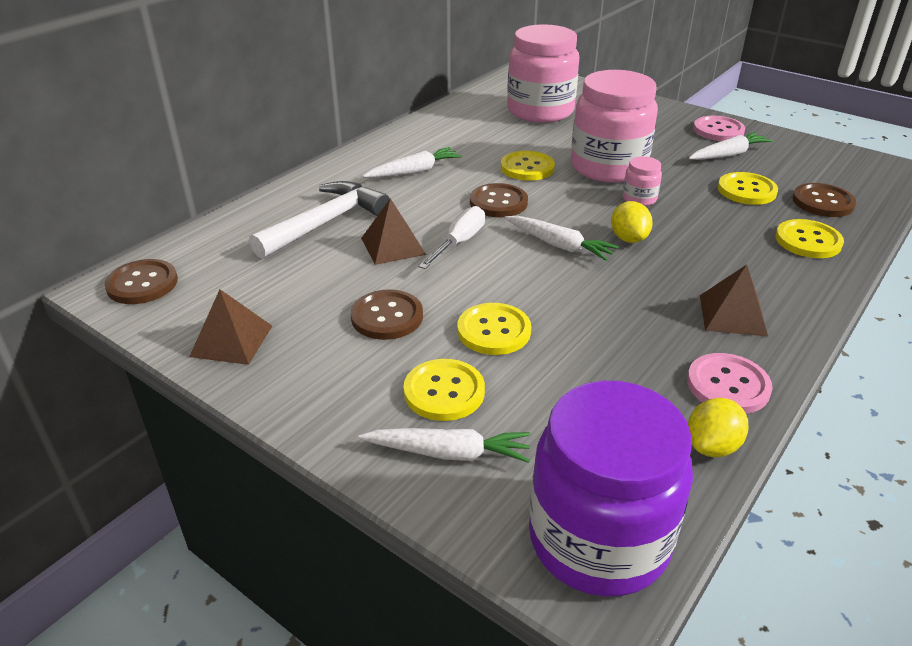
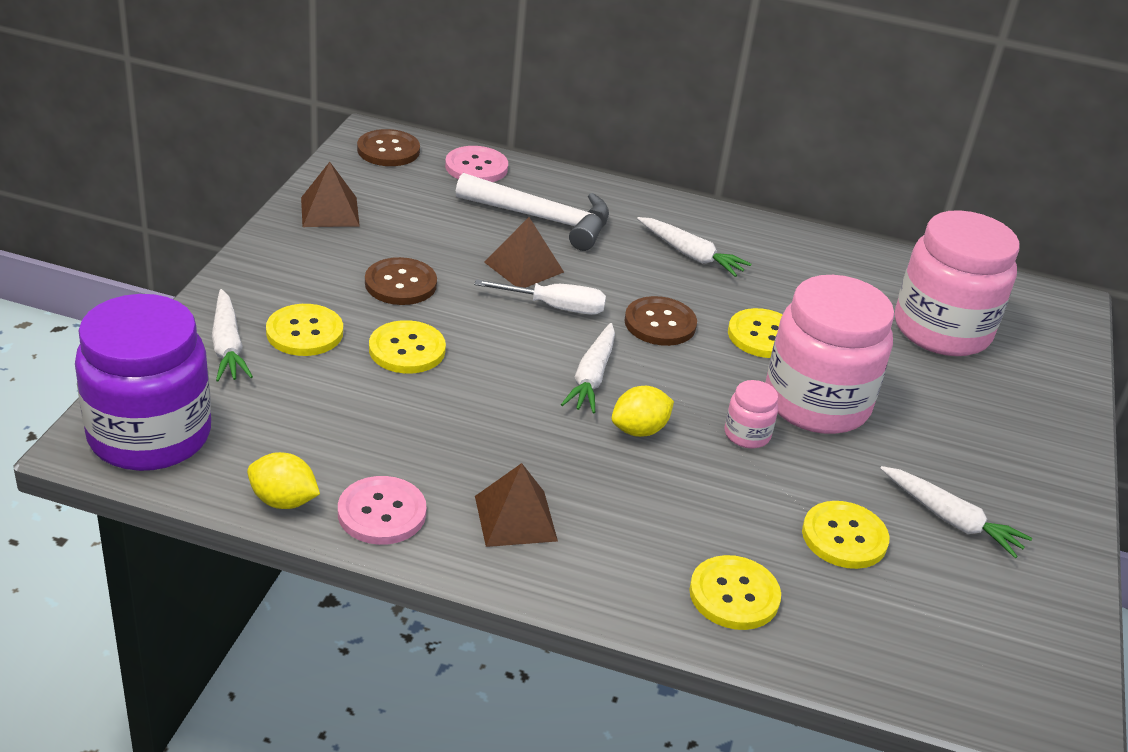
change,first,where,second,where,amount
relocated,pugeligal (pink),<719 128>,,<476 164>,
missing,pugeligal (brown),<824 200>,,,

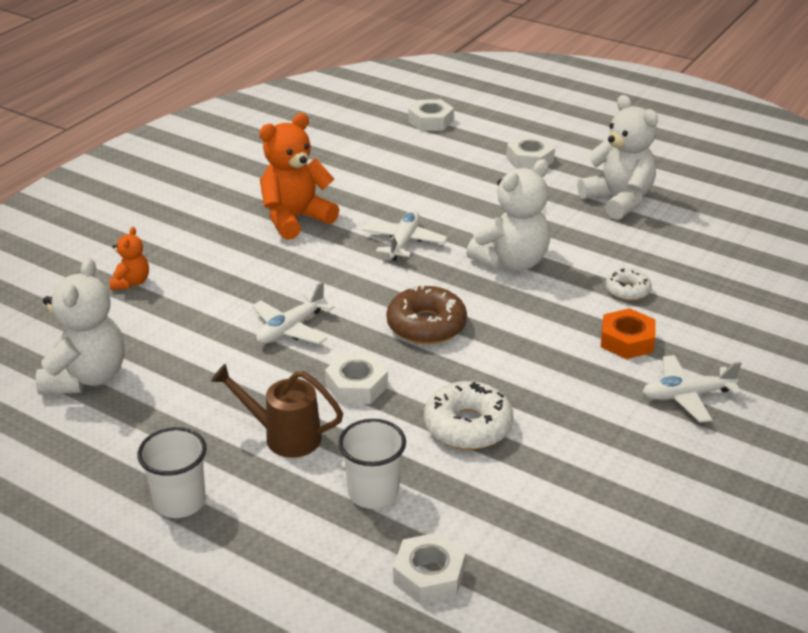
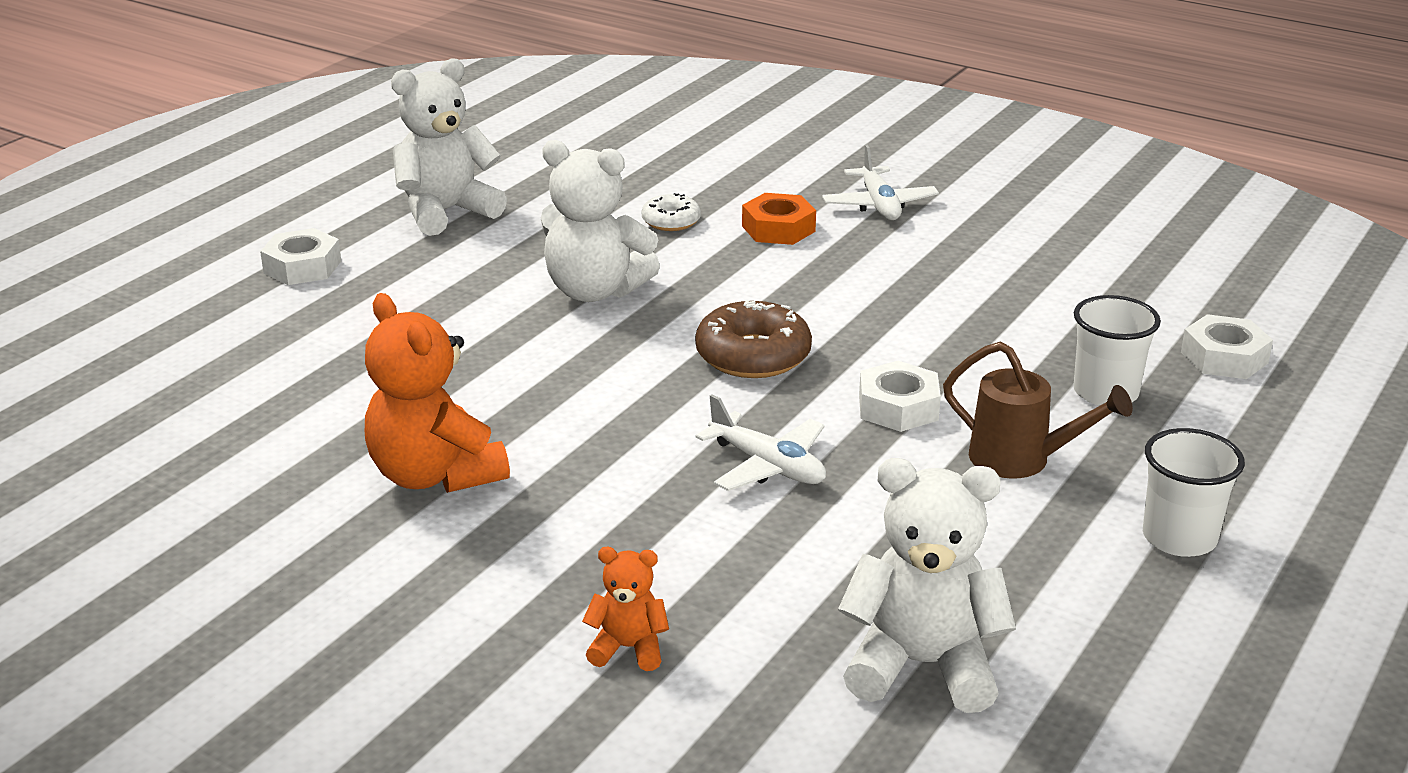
change,first,where,second,where,amount
spun,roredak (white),<508 214>,,<600 221>,150 degrees clockwise
spun,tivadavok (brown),<277 411>,,<1038 410>,75 degrees counterclockwise
missing,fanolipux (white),<404 235>,,,
missing,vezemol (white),<431 115>,,,
missing,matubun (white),<468 415>,,,

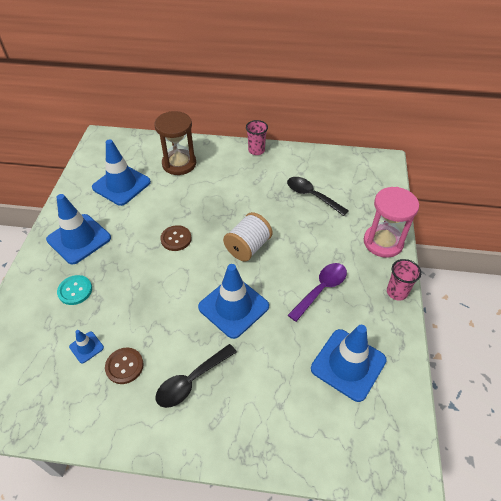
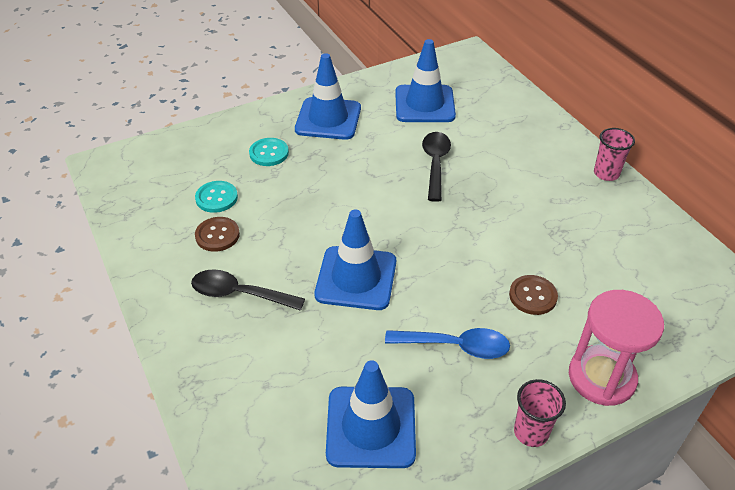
change,first,where,second,where,amount
exchanged,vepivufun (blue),<86 346>,pugeligal (turquoise),<216 197>,
colour,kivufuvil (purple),<317 292>,kivufuvil (blue),<447 343>,
relocated,kivufuvil (black),<318 196>,,<436 167>,
relocated,pugeligal (brown),<176 238>,,<533 295>,
missing,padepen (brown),<175 143>,,,
missing,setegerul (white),<248 237>,,,

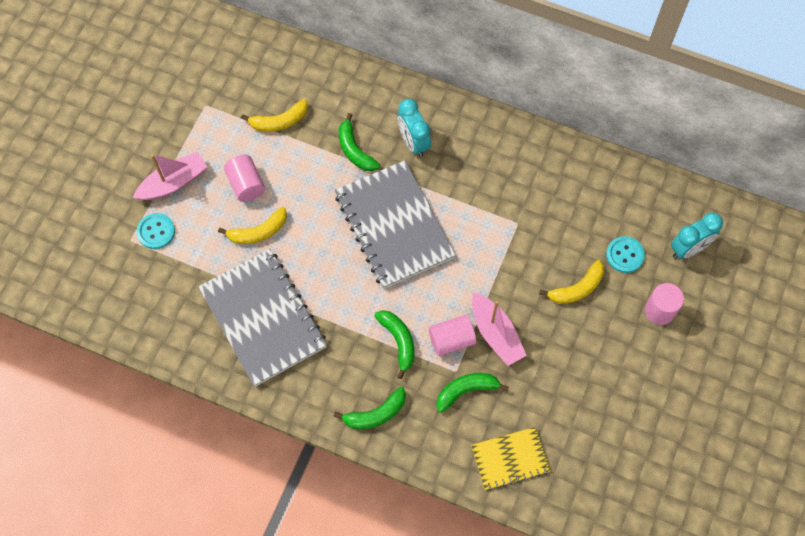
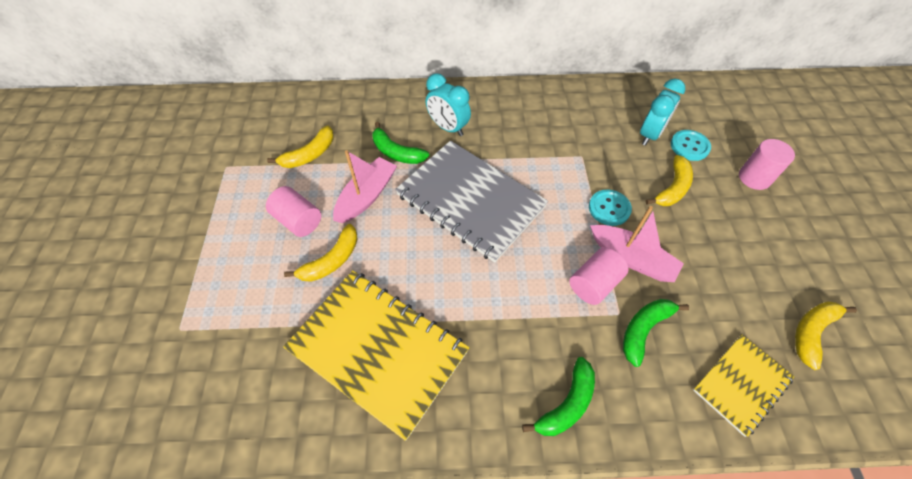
change,first,where,second,where,amount
colour,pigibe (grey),<262 318>,pigibe (yellow),<376 355>,
relocated,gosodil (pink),<170 175>,,<365 186>,
relocated,pugeligal (turquoise),<156 231>,,<610 208>,
relocated,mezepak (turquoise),<697 235>,,<662 112>,
appeared,,,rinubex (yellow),<826 335>,
missing,rinubex (green),<394 344>,,,

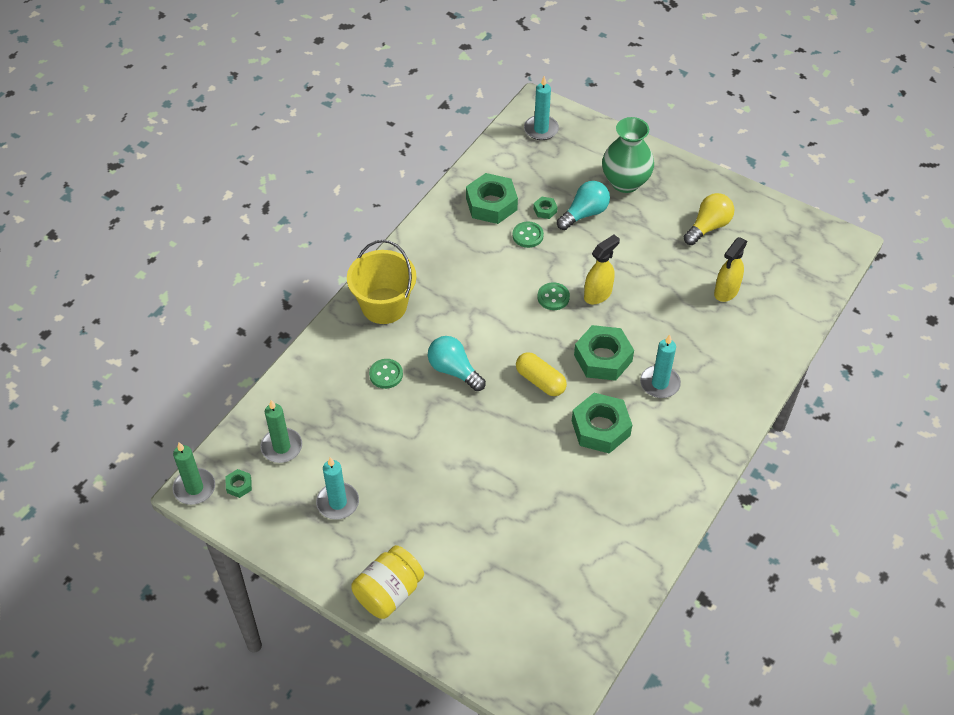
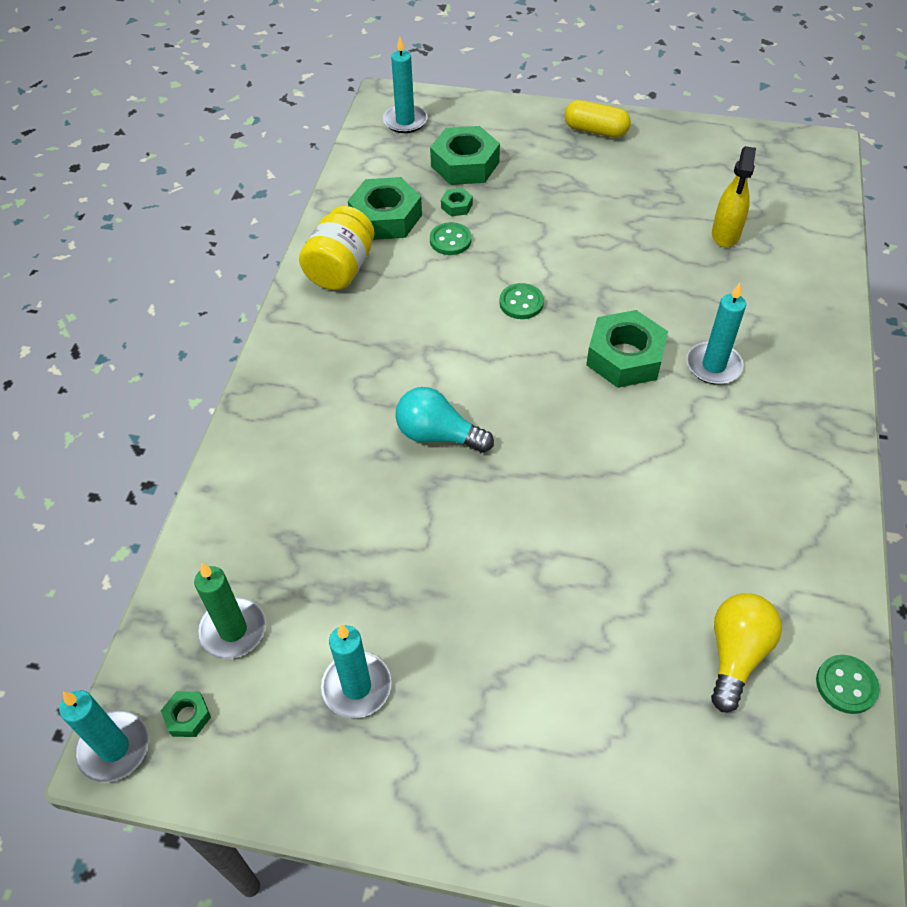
change,first,where,second,where,amount
colour,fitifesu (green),<193 473>,fitifesu (turquoise),<104 736>,
relocated,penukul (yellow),<387 582>,,<337 248>,
relocated,vezemol (green),<602 423>,,<465 155>,
relocated,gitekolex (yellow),<541 374>,,<598 119>,
relocated,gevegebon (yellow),<709 219>,,<746 652>,
relocated,pugeligal (green),<386 374>,,<848 684>,
missing,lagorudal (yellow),<381 282>,,,
missing,gevegebon (turquoise),<583 205>,,,
missing,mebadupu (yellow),<602 269>,,,
missing,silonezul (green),<628 155>,,,

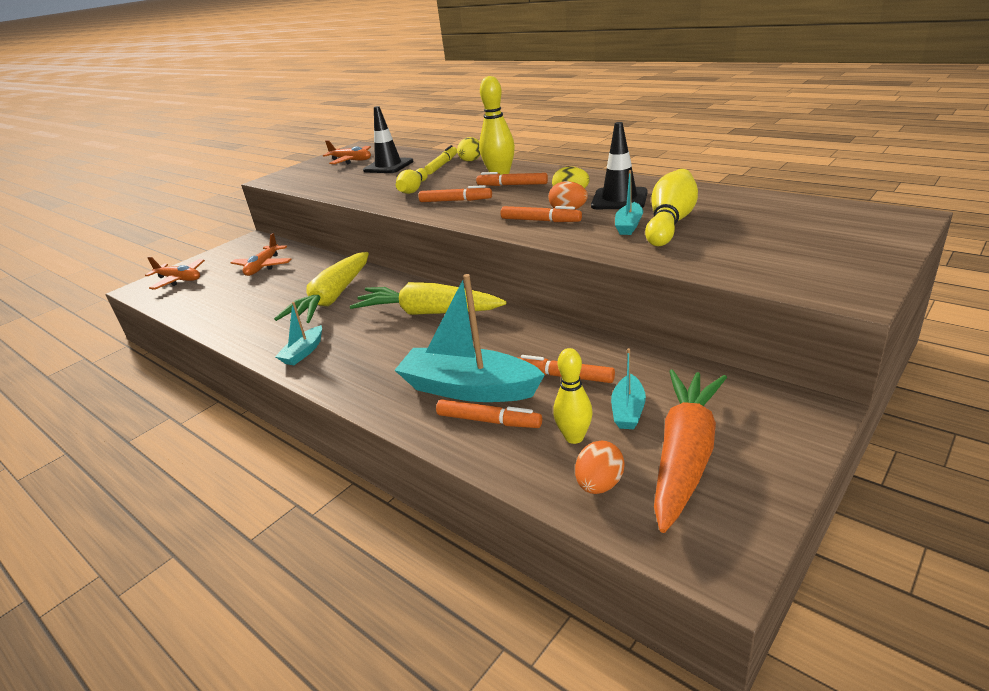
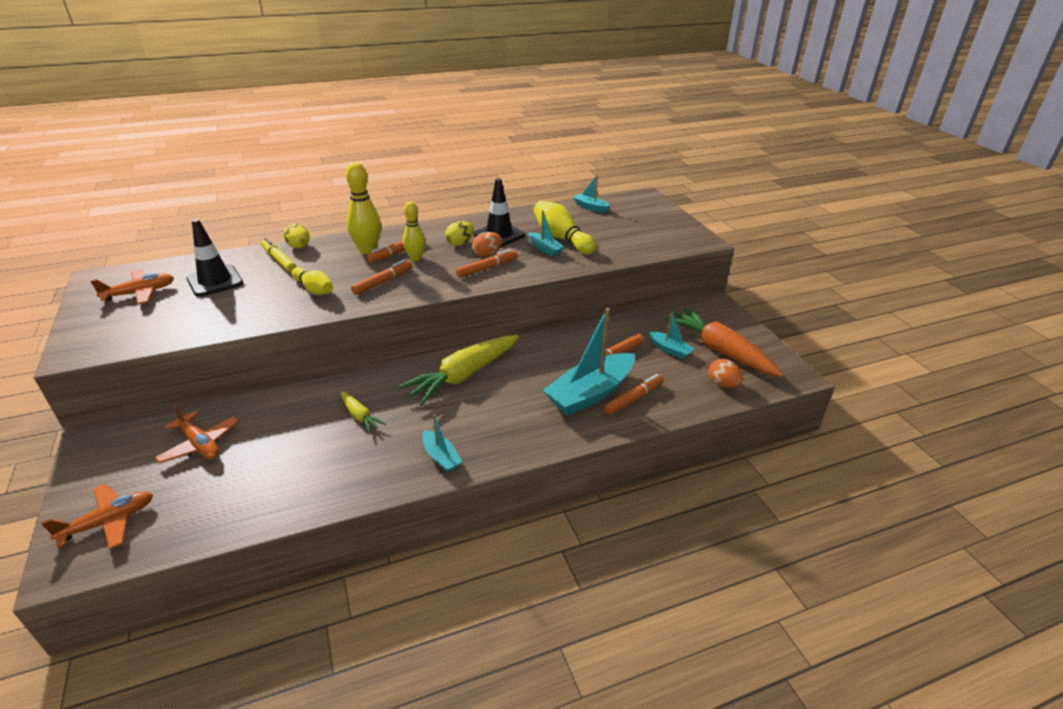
change,first,where,second,where,amount
size,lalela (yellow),<321 287>,,<363 412>,x0.48
relocated,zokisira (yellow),<573 396>,,<414 231>,
appeared,,,gosodil (turquoise),<591 194>,

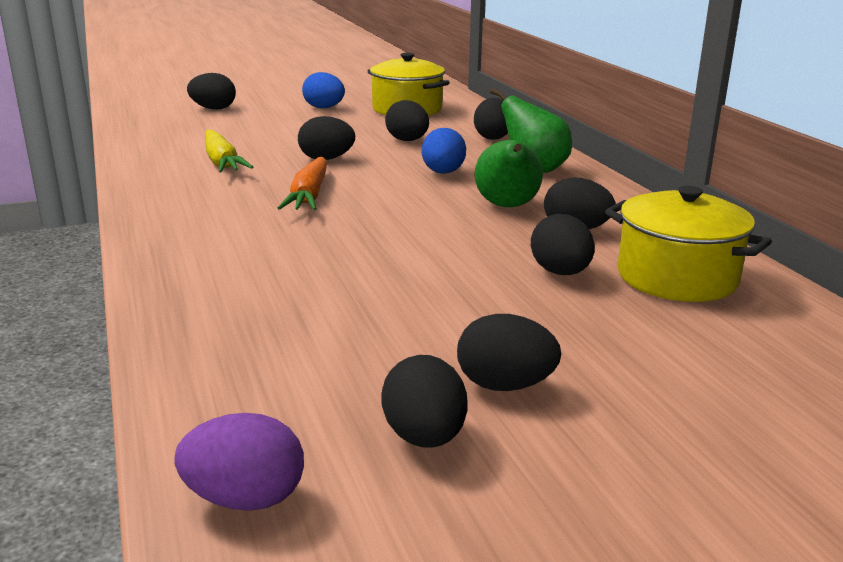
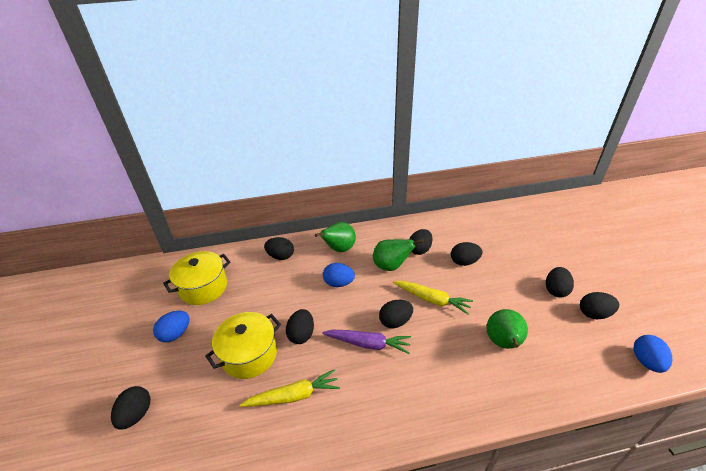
change,first,where,second,where,amount
relocated,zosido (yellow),<688 244>,,<243 345>,
colour,lalela (orange),<302 183>,lalela (purple),<366 342>,
relocated,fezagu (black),<407 120>,,<396 314>,
appeared,,,lalela (yellow),<433 297>,
appeared,,,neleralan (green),<507 329>,
colour,fezagu (purple),<239 462>,fezagu (blue),<653 354>,

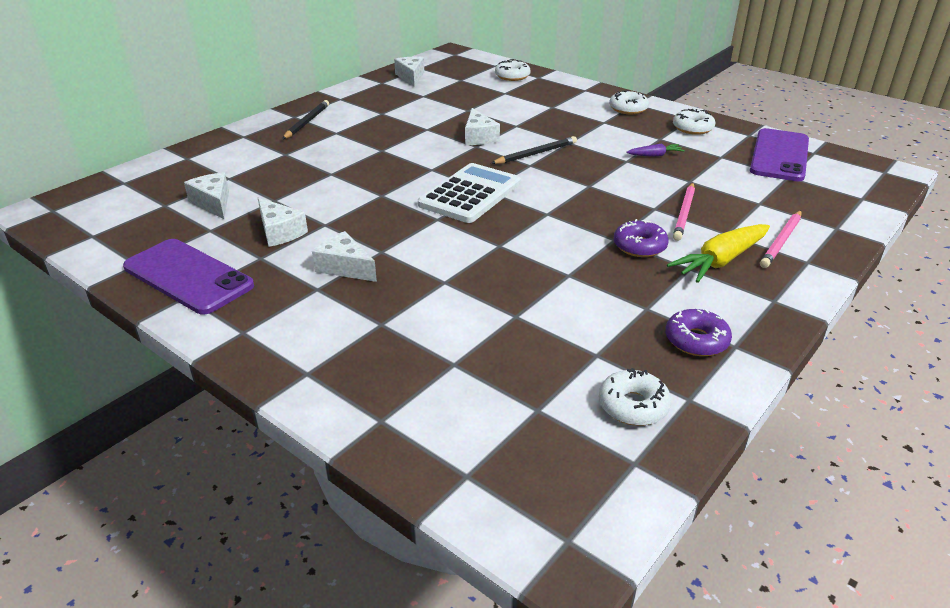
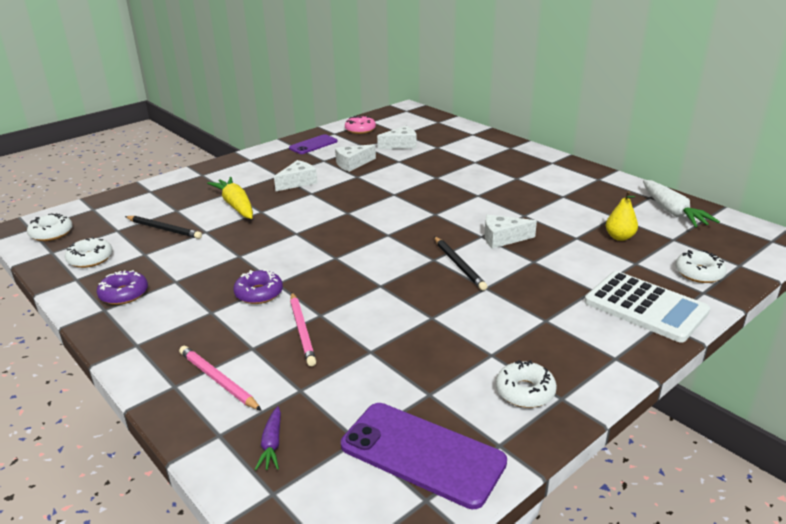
change,first,where,second,where,amount
relocated,matubun (white),<629 102>,,<50 227>,
relocated,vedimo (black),<305 119>,,<163 227>,
relocated,lalela (yellow),<718 253>,,<230 198>,
relocated,lalela (purple),<655 150>,,<268 438>,
size,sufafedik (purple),<188 277>,,<313 144>,x0.61
spun,vedimo (pink),<684 212>,,<303 329>,135 degrees counterclockwise
appeared,,,matubun (pink),<360 124>,
relocated,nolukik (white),<469 193>,,<647 307>,
appeared,,,neleralan (yellow),<622 216>,
exchanged,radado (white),<409 72>,lalela (white),<681 203>,

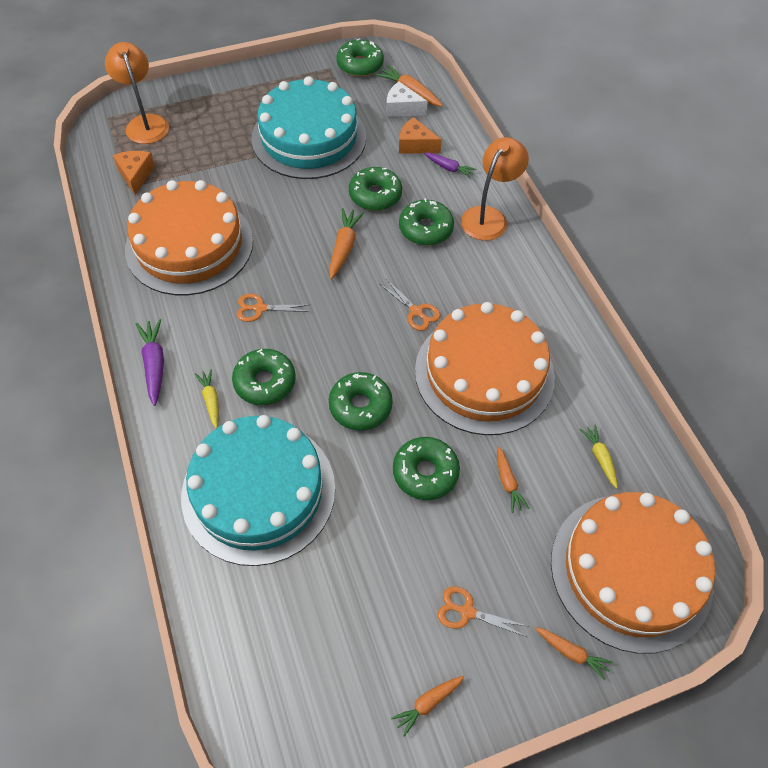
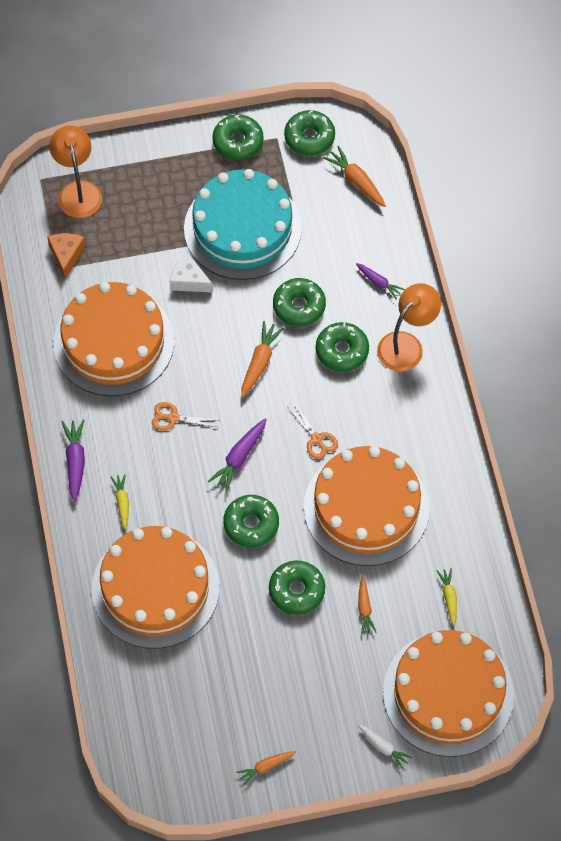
change,first,where,second,where,amount
colour,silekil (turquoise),<258 490>,silekil (orange),<155 587>,
relocated,radado (white),<407 99>,,<191 273>,
appeared,,,lalela (purple),<237 455>,
relocated,matubun (green),<264 377>,,<238 137>,
colour,lalela (orange),<574 654>,lalela (white),<385 747>,
missing,radado (orange),<420 135>,,,
missing,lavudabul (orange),<482 611>,,,

